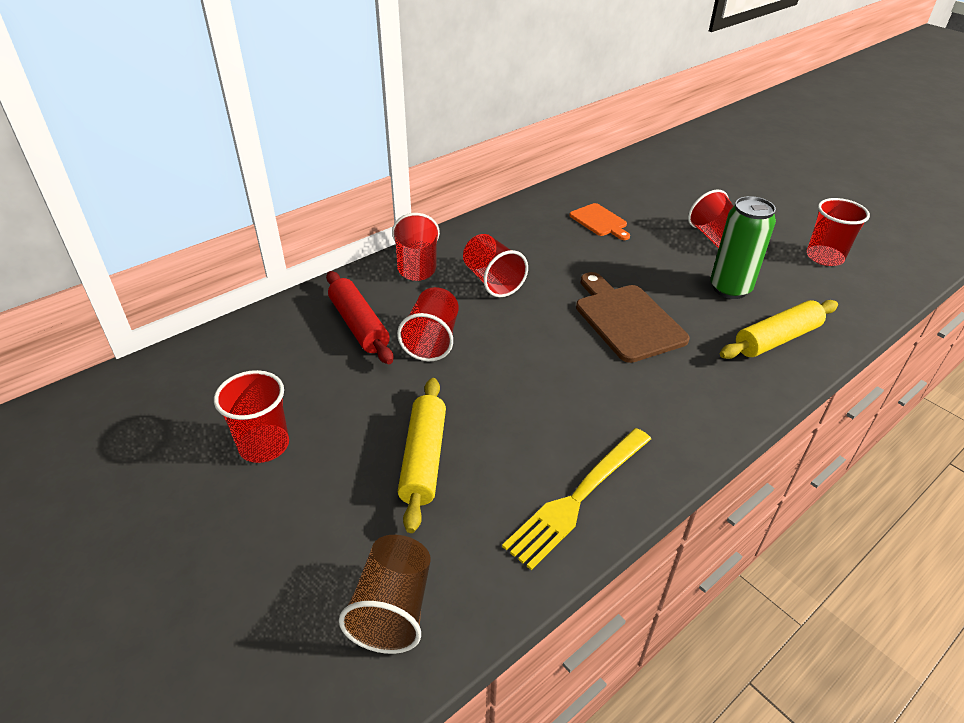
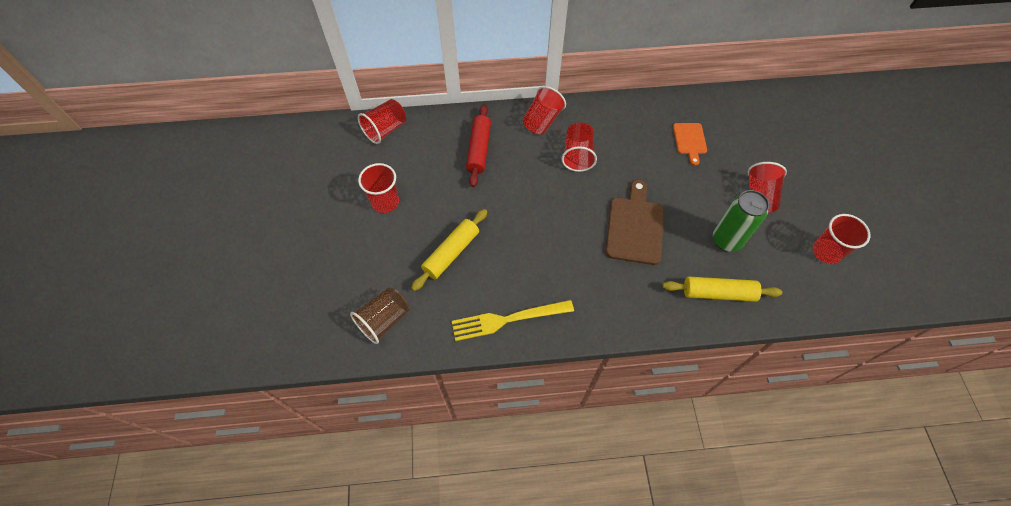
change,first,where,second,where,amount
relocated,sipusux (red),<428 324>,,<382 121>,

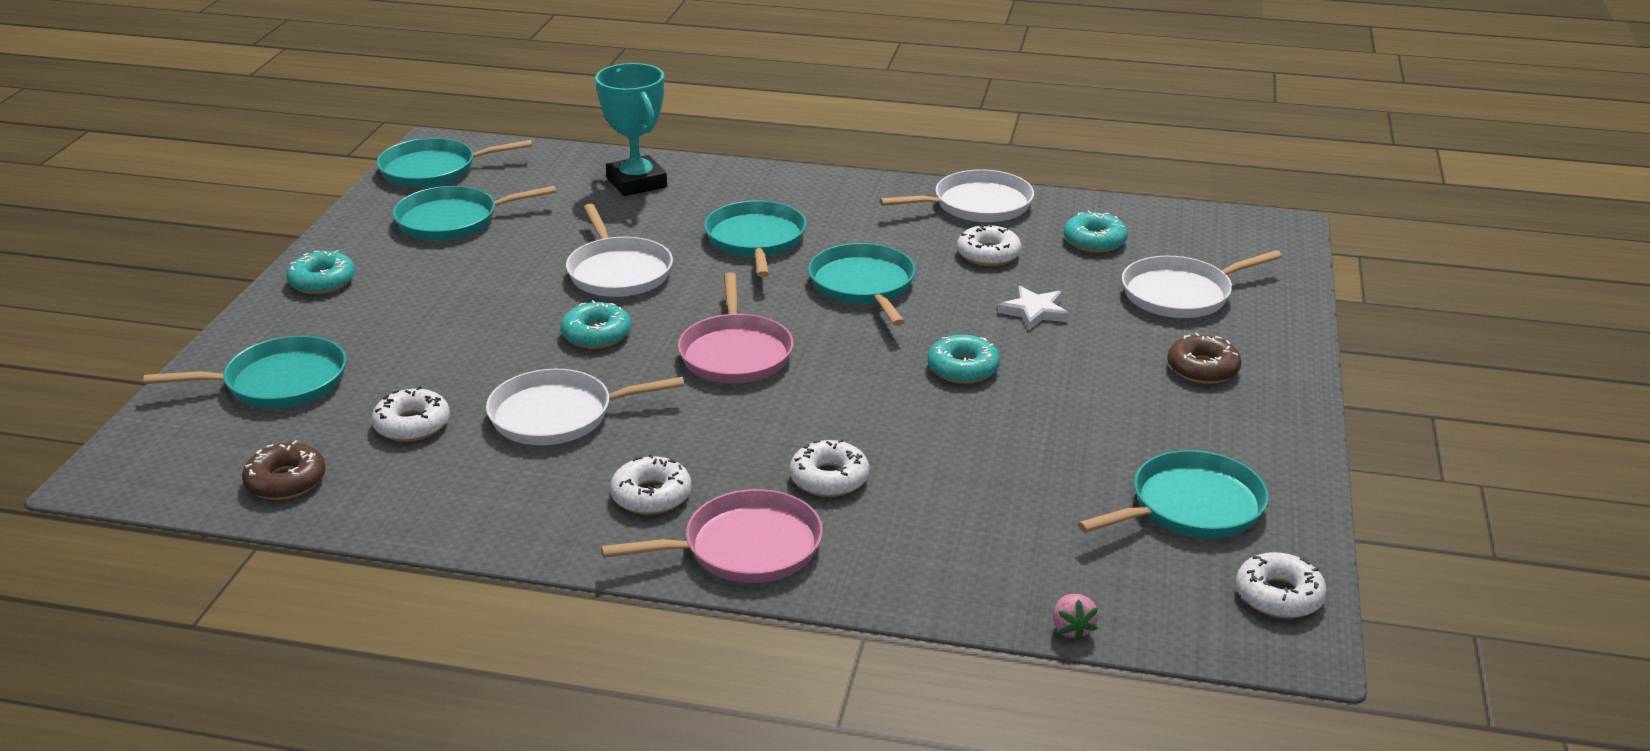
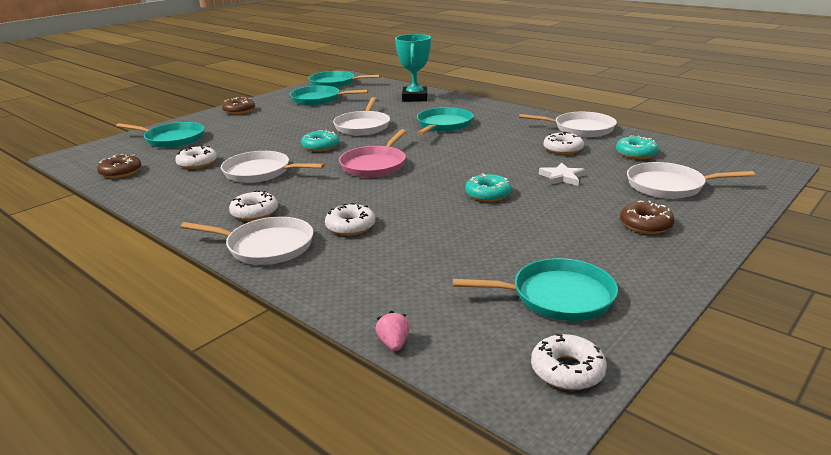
change,first,where,second,where,amount
colour,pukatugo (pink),<712 536>,pukatugo (white),<247 241>,
colour,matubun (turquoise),<320 272>,matubun (brown),<238 105>,
spun,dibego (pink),<1075 617>,,<393 331>,150 degrees clockwise
missing,pukatugo (turquoise),<862 284>,,,

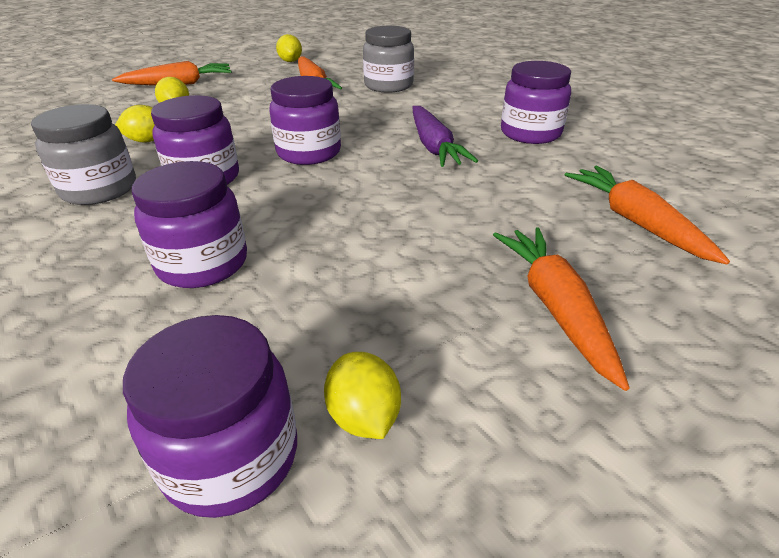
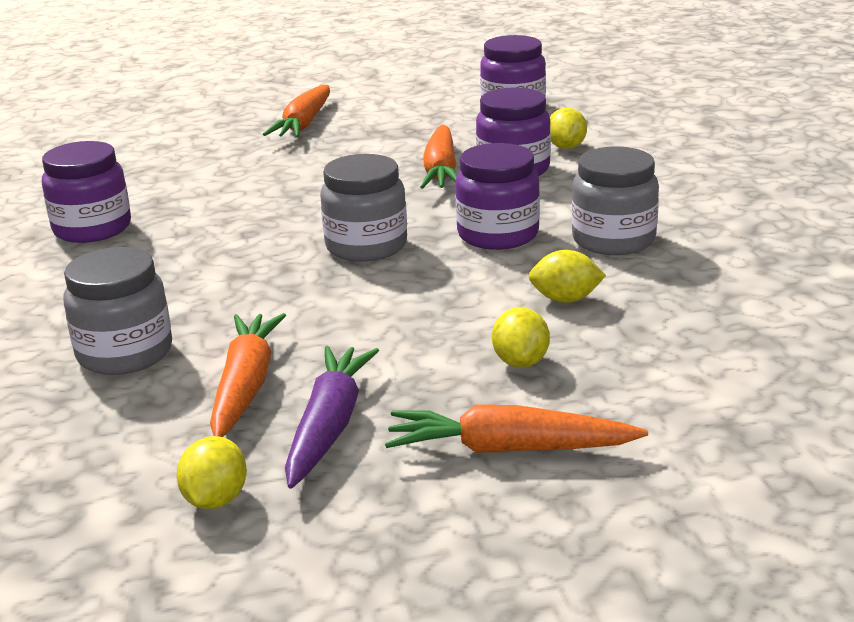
change,first,where,second,where,amount
relocated,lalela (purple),<445 136>,,<332 417>,
colour,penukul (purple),<305 120>,penukul (grey),<363 208>,
relocated,lalela (orange),<647 215>,,<438 157>,
relocated,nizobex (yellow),<362 395>,,<568 128>,

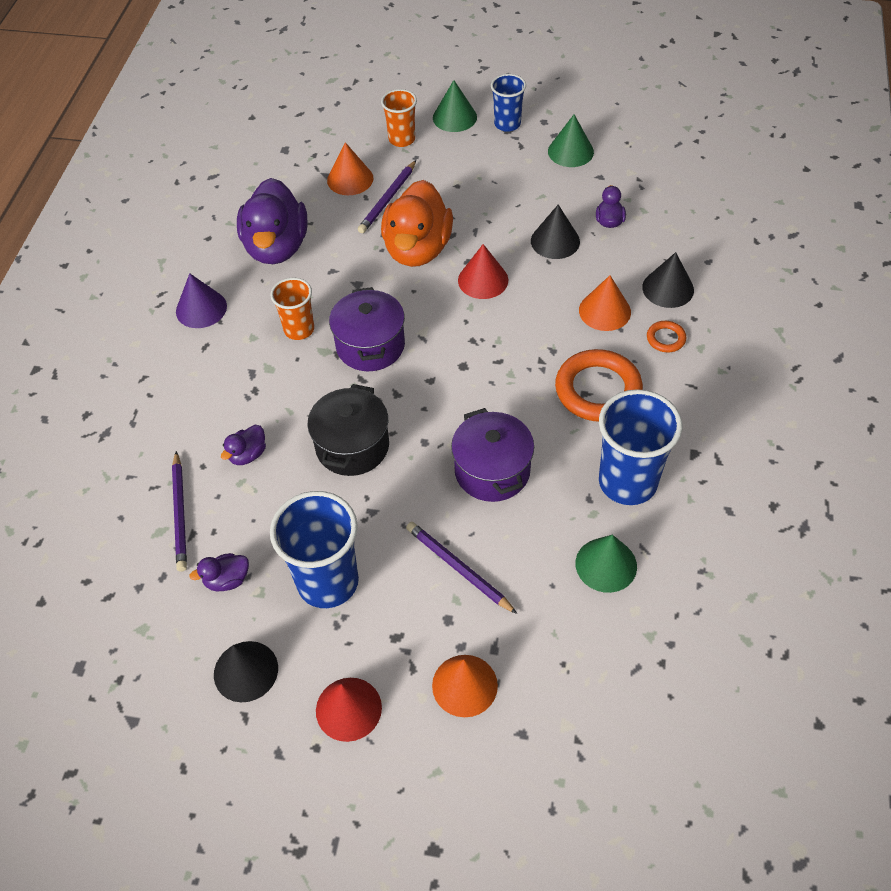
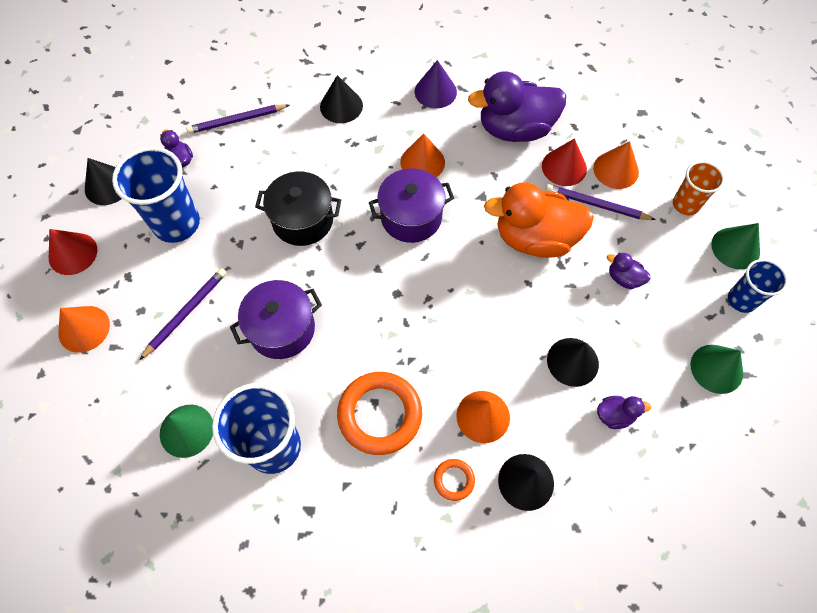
change,first,where,second,where,amount
appeared,,,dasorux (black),<341 99>,
exchanged,sipusux (orange),<292 309>,dasorux (orange),<422 155>,
relocated,dasorux (red),<483 271>,,<564 162>,
relocated,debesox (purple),<243 445>,,<628 270>,

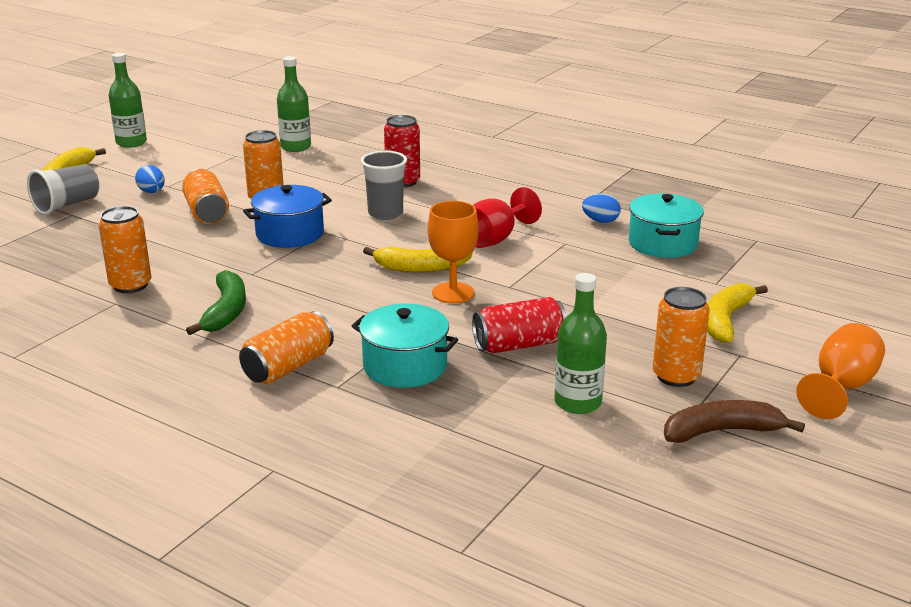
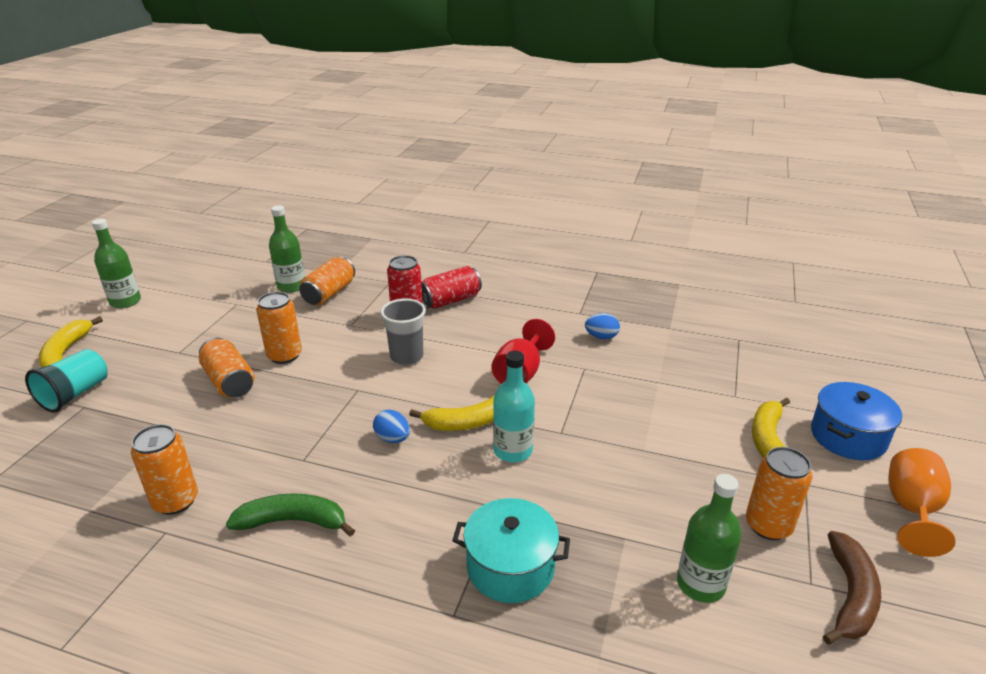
change,first,where,second,where,amount
colour,sipusux (grey),<63 189>,sipusux (turquoise),<66 381>,
spun,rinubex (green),<216 302>,,<290 515>,75 degrees counterclockwise
relocated,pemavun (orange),<286 347>,,<327 280>,
relocated,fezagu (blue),<150 179>,,<391 426>,
relocated,pemavun (red),<519 325>,,<452 287>,
exchanged,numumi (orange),<453 252>,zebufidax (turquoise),<514 406>,
relocated,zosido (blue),<287 216>,,<856 421>,
spun,rinubex (brown),<734 421>,,<852 587>,135 degrees clockwise
missing,zosido (turquoise),<666 225>,,,

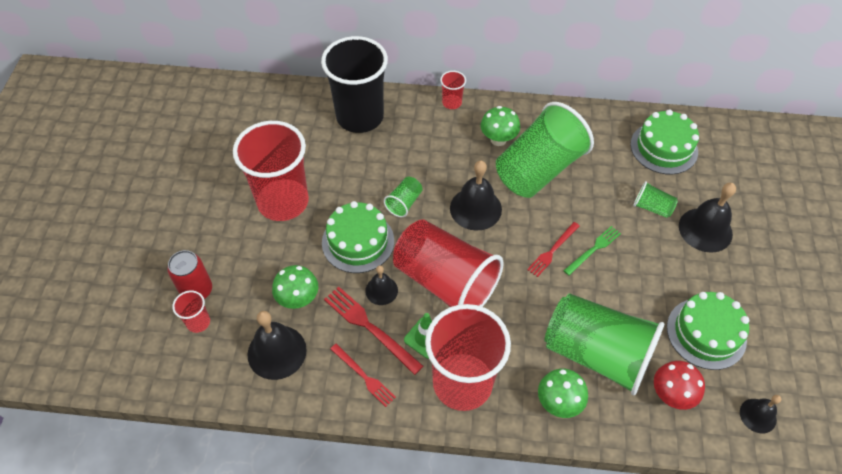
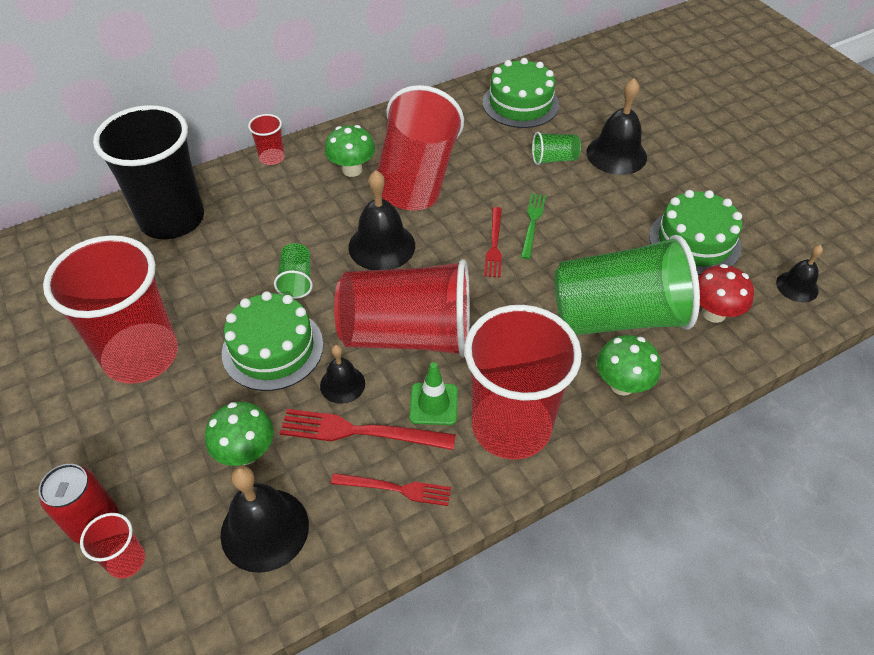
change,first,where,second,where,amount
colour,sipusux (green),<545 150>,sipusux (red),<420 147>,

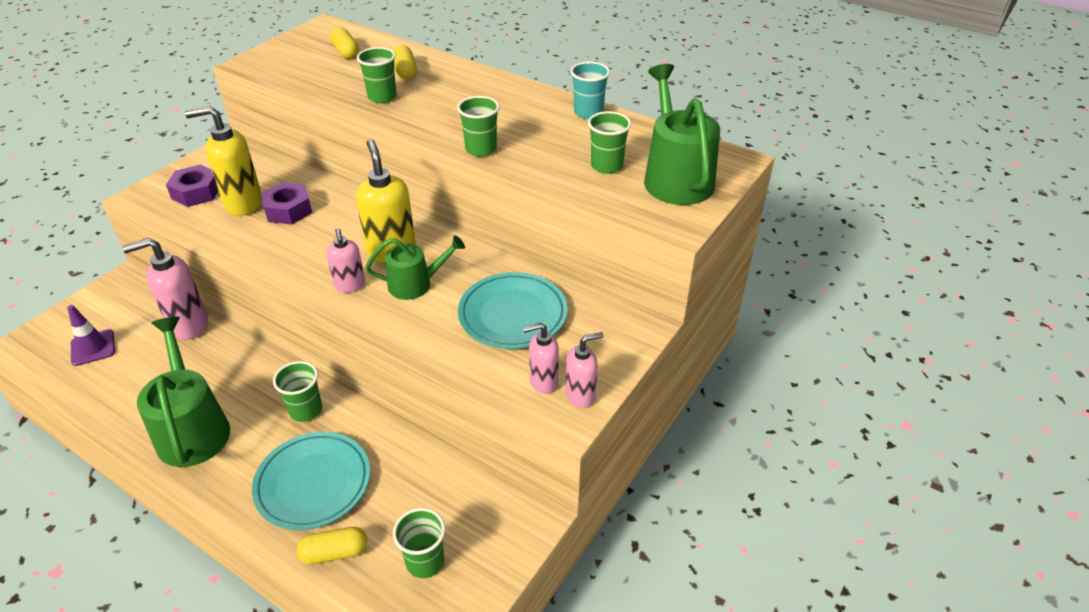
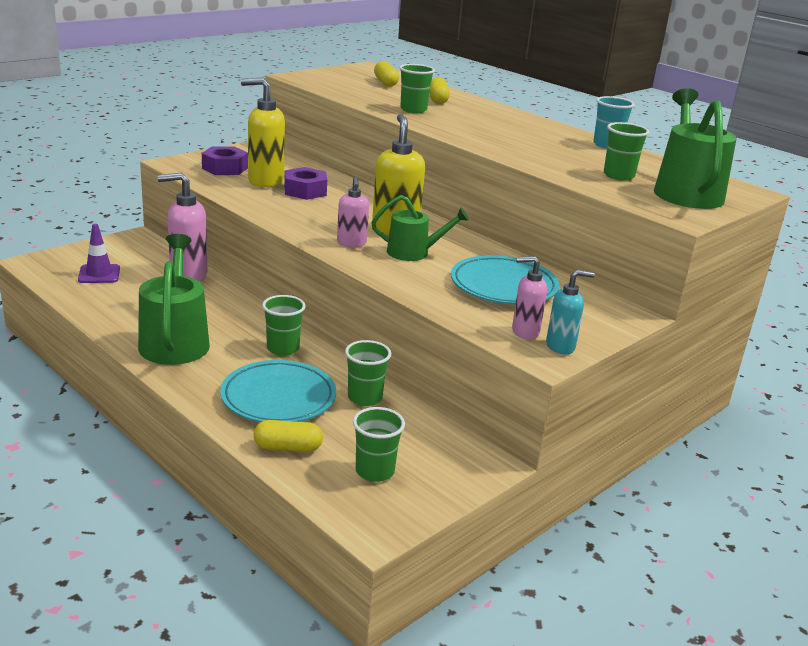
change,first,where,second,where,amount
relocated,sipusux (green),<478 126>,,<368 373>,
colour,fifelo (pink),<585 370>,fifelo (turquoise),<570 312>,

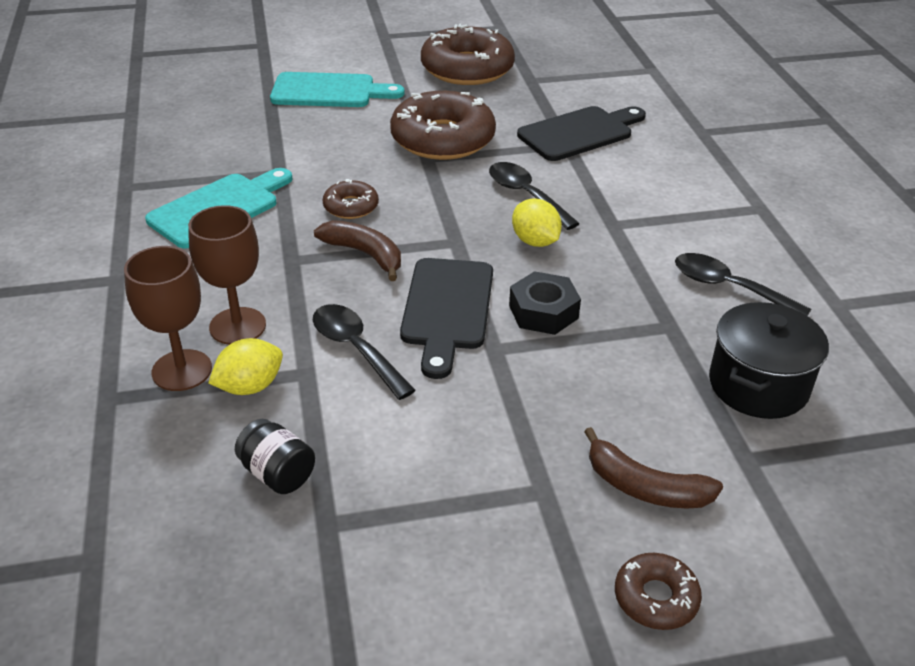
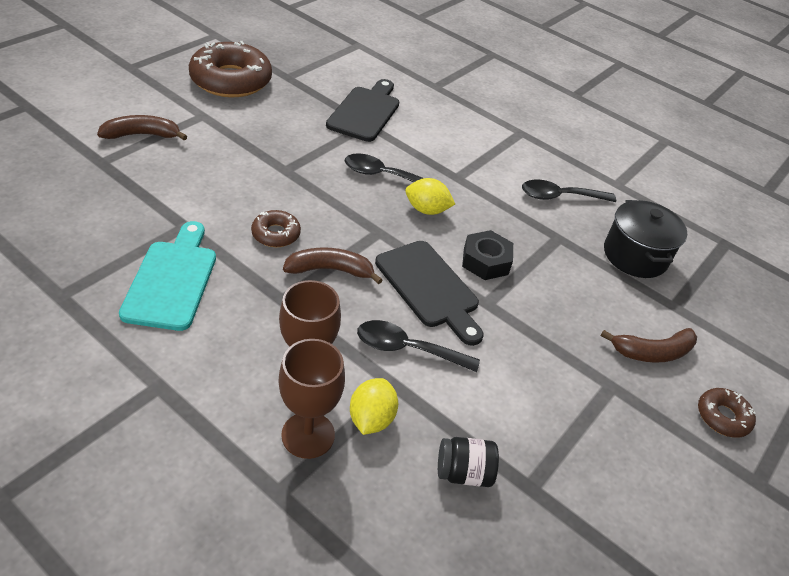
change,first,where,second,where,amount
exchanged,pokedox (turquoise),<337 89>,rinubex (brown),<142 128>,
missing,matubun (brown),<443 125>,,,

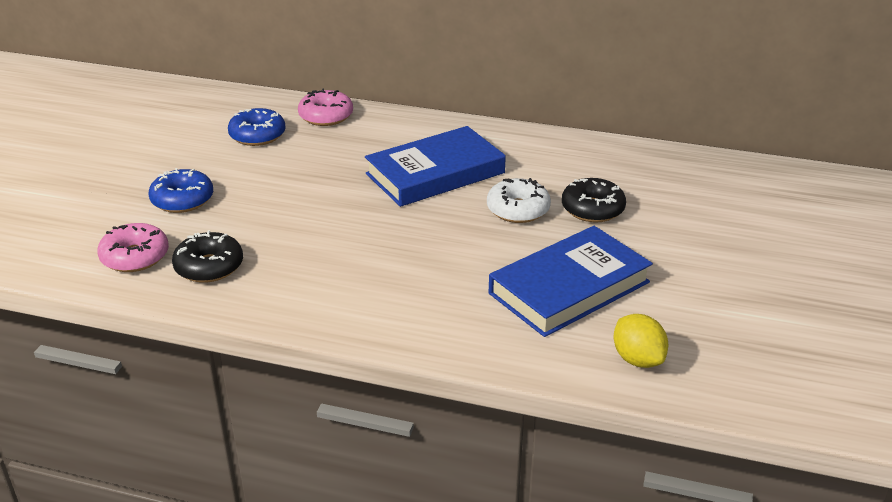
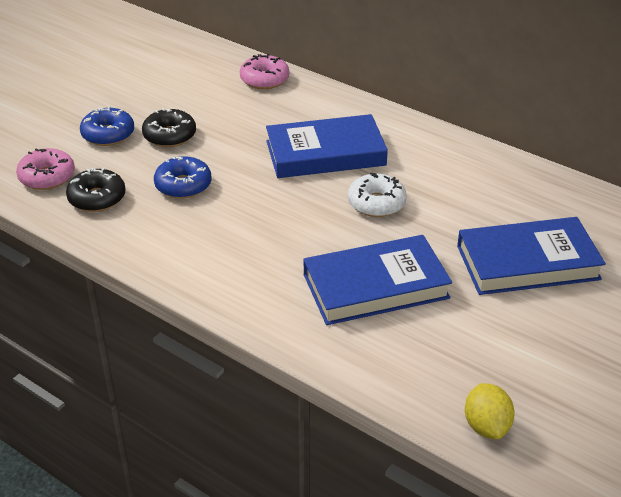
change,first,where,second,where,amount
relocated,matubun (black),<594 200>,,<169 127>,
relocated,matubun (blue),<257 127>,,<183 177>,
appeared,,,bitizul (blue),<531 256>,
relocated,nizobex (yellow),<641 341>,,<490 411>,

